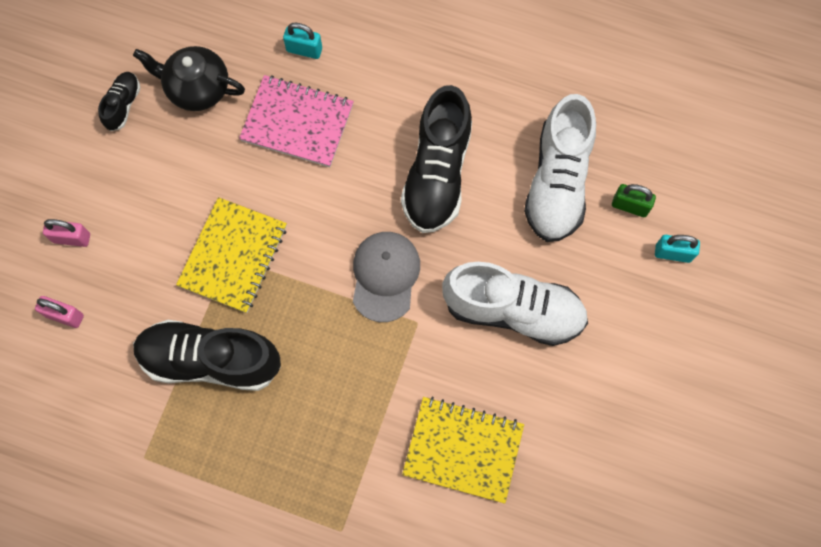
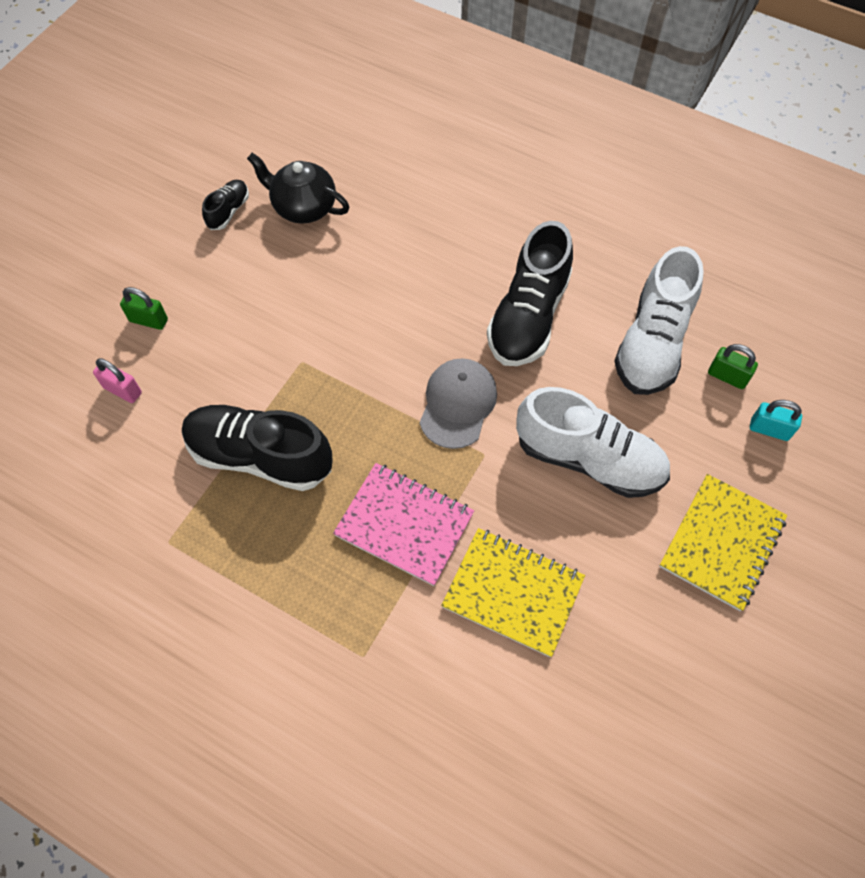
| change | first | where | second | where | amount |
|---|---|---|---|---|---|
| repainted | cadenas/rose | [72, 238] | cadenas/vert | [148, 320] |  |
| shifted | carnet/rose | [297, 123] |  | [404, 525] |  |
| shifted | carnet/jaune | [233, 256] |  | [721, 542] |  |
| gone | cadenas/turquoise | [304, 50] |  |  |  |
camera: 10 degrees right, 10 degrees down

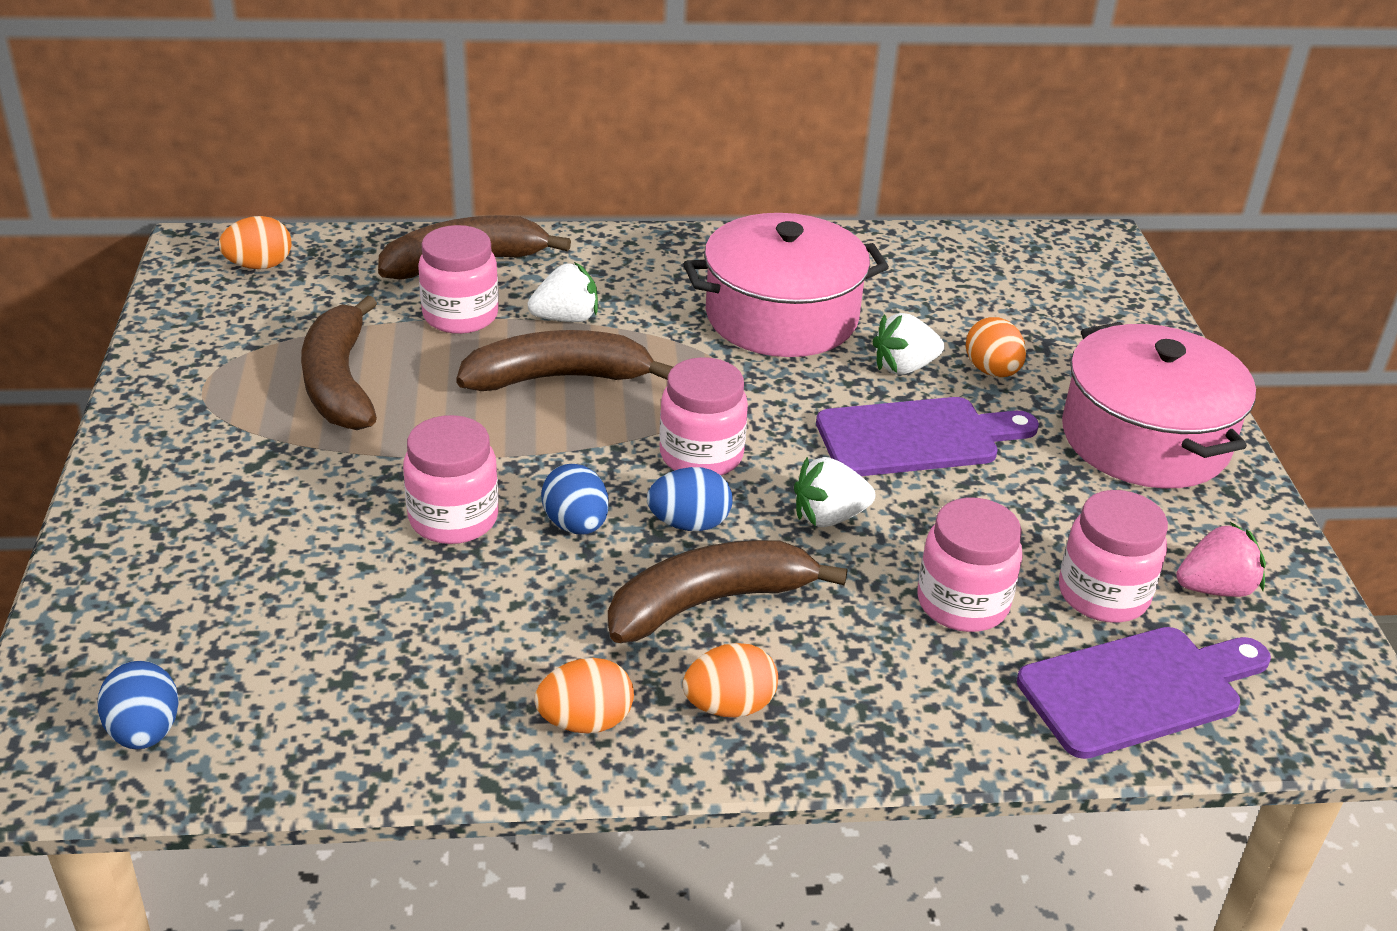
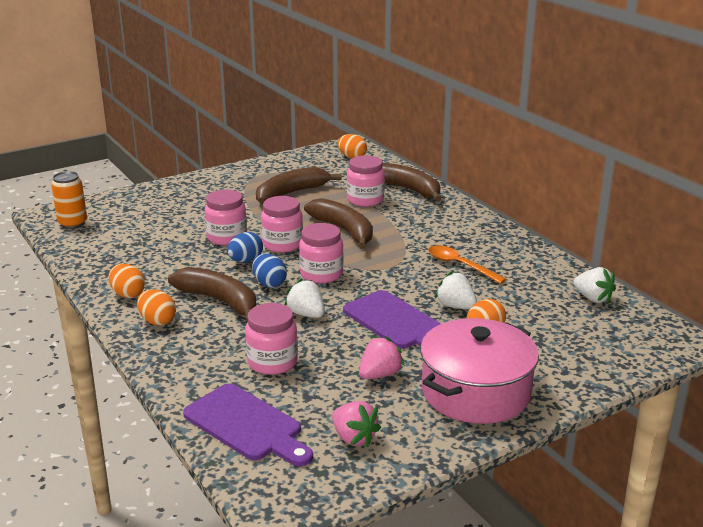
| change | first | where | second | where | amount |
|---|---|---|---|---|---|
| swapped | œuf/bleu | [145, 731] | canette/orange | [73, 224] |  |
| shifted | bocal/rose | [1103, 594] |  | [282, 244] |  |
| new |  |  | fraise/rose | [379, 375] |  |
| swapped | marmite/rose | [781, 316] | cuillère/orange | [460, 265] |  |
| shifted | fraise/blanc | [566, 318] |  | [593, 298] |  |
camera: 65 degrees right, 10 degrees down

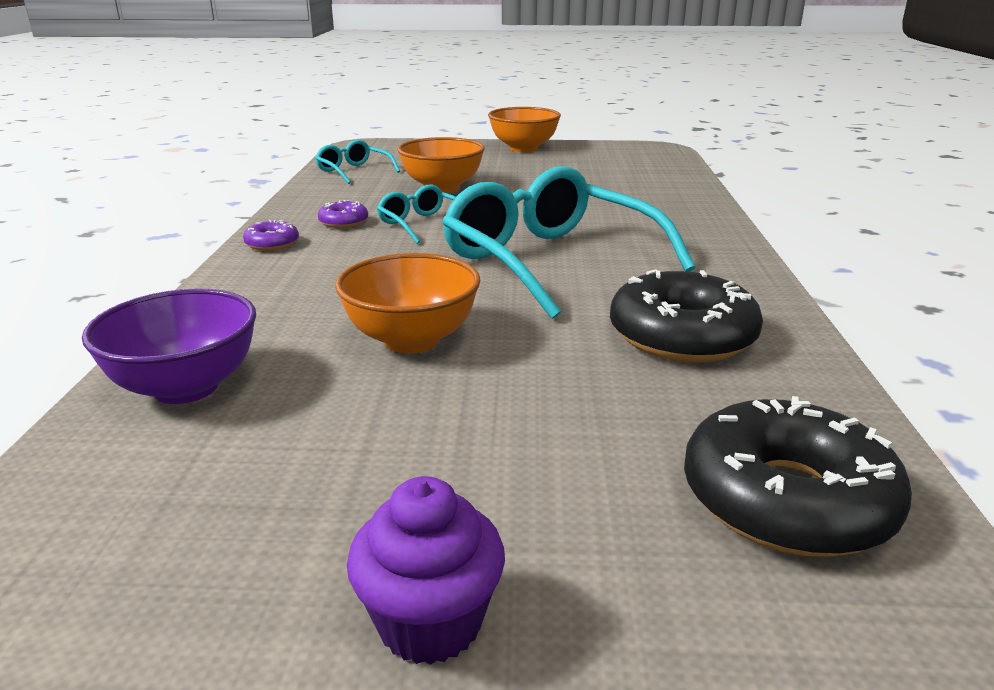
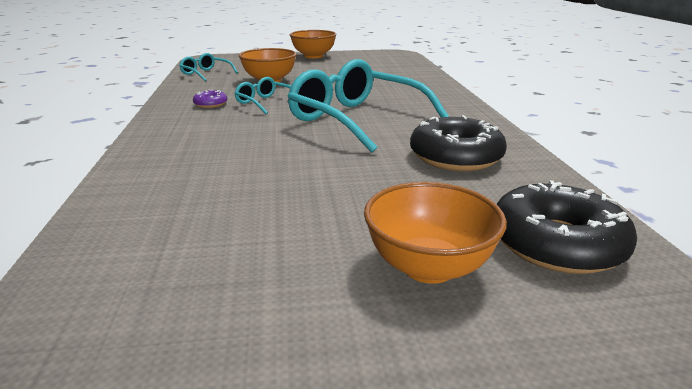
| change | first | where | second | where | amount |
|---|---|---|---|---|---|
| shifted | bol/orange | [411, 340] |  | [428, 267] |  |
| gone | bol/violet | [186, 387] |  |  |  |
| gone | beignet/violet | [272, 244] |  |  |  |
| gone | muffin/violet | [430, 622] |  |  |  |
camera: 10 degrees left, 0 degrees up

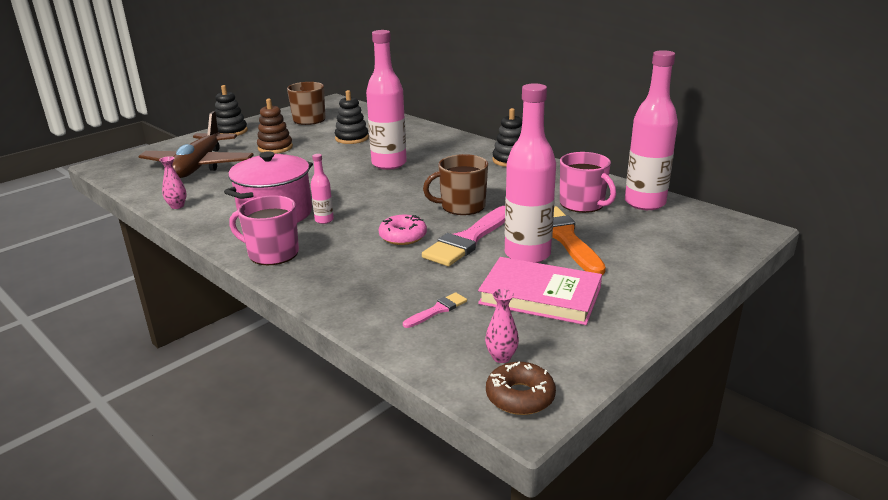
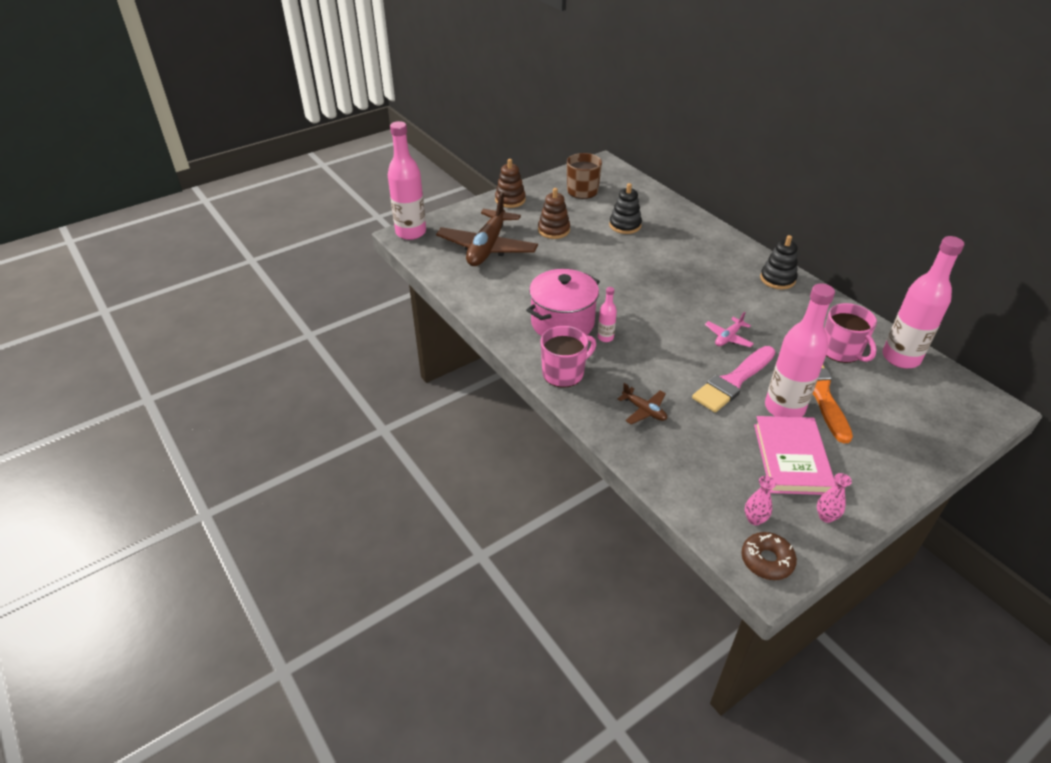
| change | first | where | second | where | amount |
|---|---|---|---|---|---|
| shifted | bouteille/rose | [389, 164] |  | [411, 232] |  |
| repainted | jouet à empiler/noir | [231, 131] | jouet à empiler/marron | [510, 200] |  |
| rotated | tasse/rose | [272, 253] |  | [564, 373] | 120 degrees clockwise |
| new |  |  | avion/marron | [644, 410] |  |
| swapped | tasse/marron | [461, 206] | avion/rose | [728, 337] |  |
| rotated | livre/rose | [540, 296] |  | [791, 458] | 60 degrees clockwise |
| shifted | vase/rose | [177, 206] |  | [826, 516] |  |
| gone | beignet/rose | [403, 236] |  |  |  |
| gone | pinceau/rose | [437, 310] |  |  |  |
camera: 10 degrees right, 15 degrees up

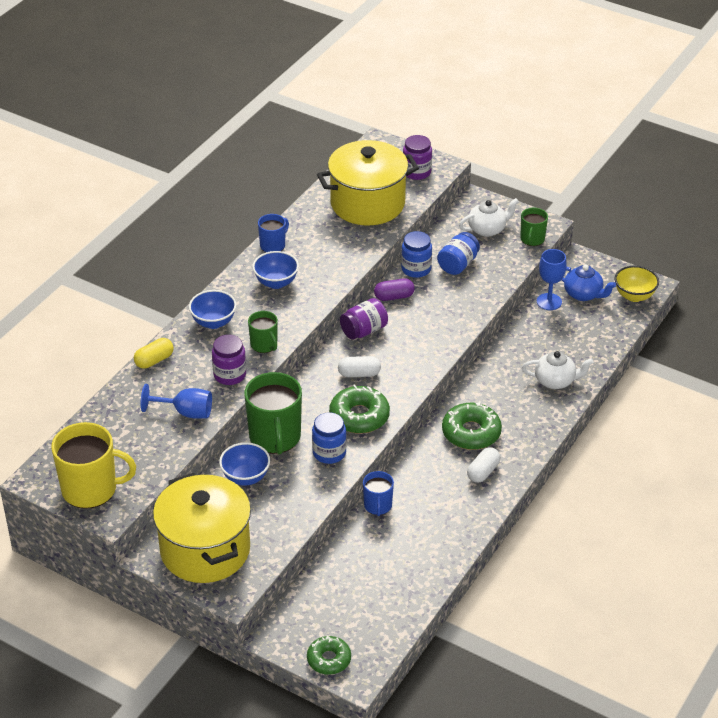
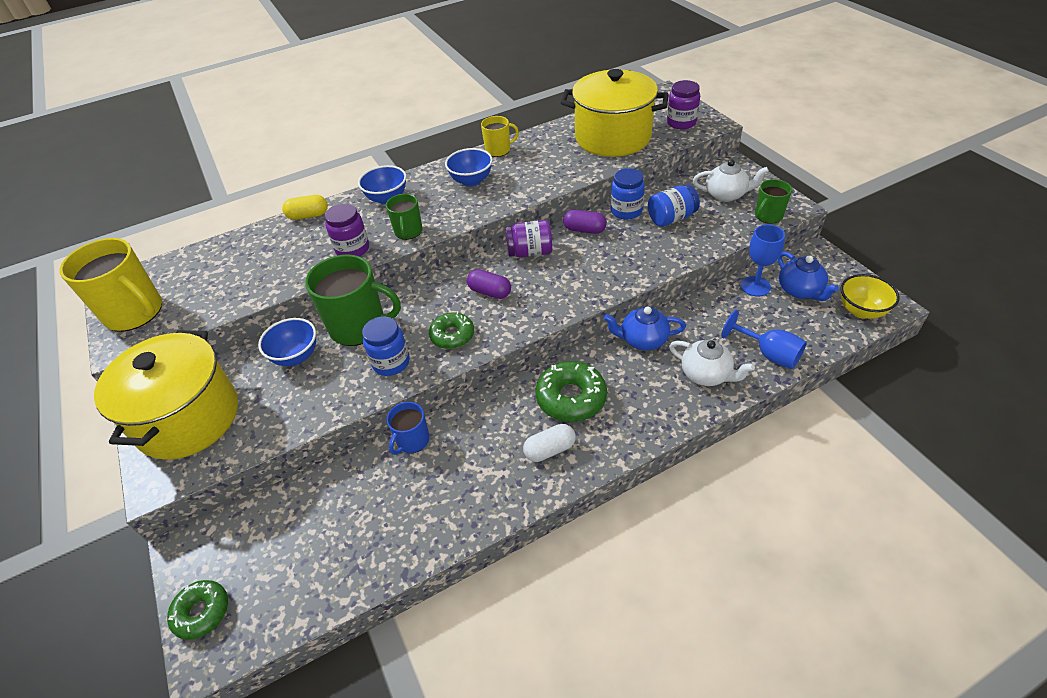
| change | first | where | second | where | amount |
|---|---|---|---|---|---|
| rotated | tasse/vert | [275, 437] |  | [359, 326] | 105 degrees counterclockwise |
| scaled | beignet/vert | [359, 416] |  | [452, 335] | x0.66 |
| repainted | gélule/blanc | [359, 374] | gélule/violet | [490, 292] |  |
| repainted | tasse/bleu | [273, 245] | tasse/jaune | [498, 150] |  |
| new |  |  | théière/bleu | [643, 340] |  |
| shifted | verre à pied/bleu | [186, 412] |  | [769, 354] |  |
camera: 35 degrees right, 5 degrees up

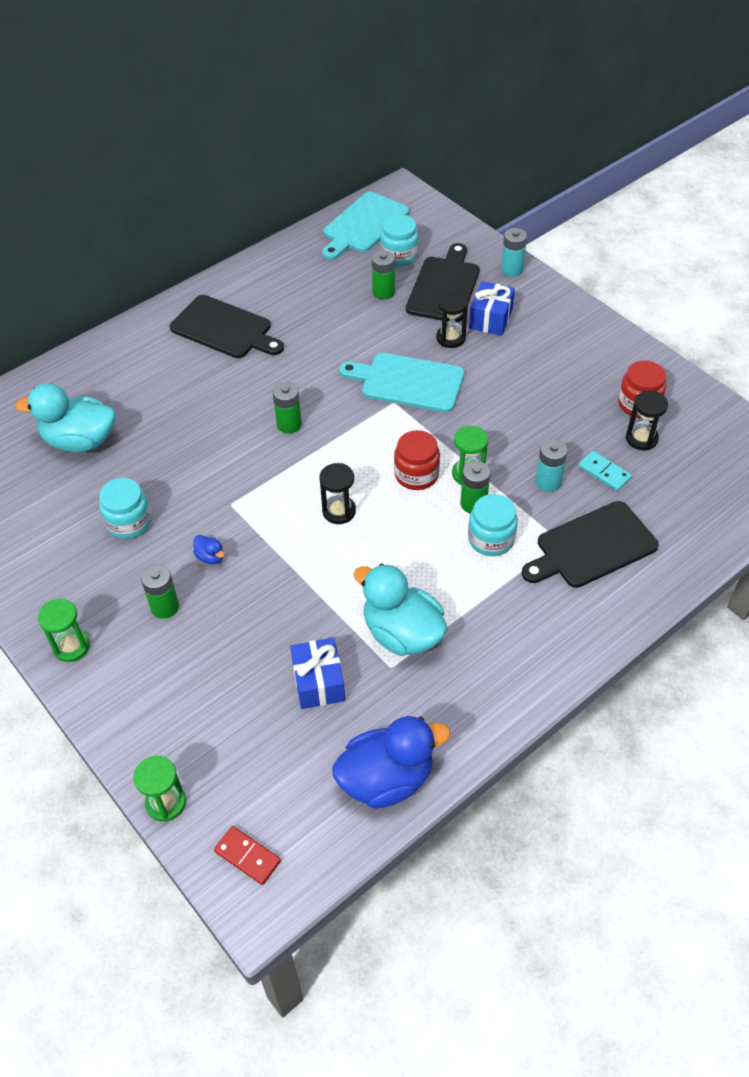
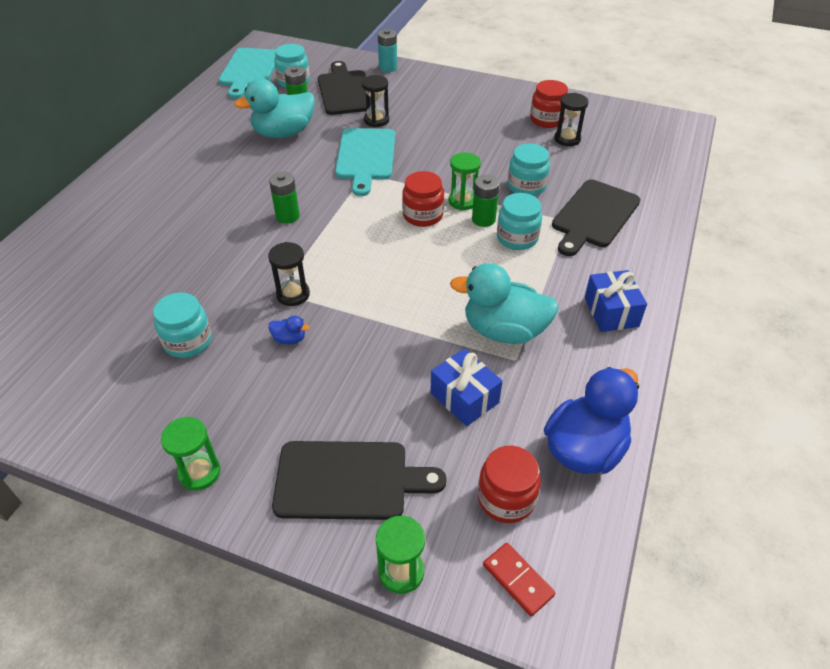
| change | first | where | second | where | amount |
|---|---|---|---|---|---|
| shifted | canard/turquoise | [80, 441] |  | [283, 133] |  |
| shifted | sablier/noir | [339, 511] |  | [293, 294] |  |
| shifted | planche à découper/noir | [224, 329] |  | [348, 480] |  |
| rotated | planche à découper/turquoise | [408, 382] |  | [365, 157] | 75 degrees counterclockwise |
| new |  |  | bocal/rouge | [506, 498] |  |
| rotated | domino/rouge | [247, 856] |  | [517, 580] | 45 degrees clockwise |
| swapped | pile/turquoise | [548, 482] | bocal/turquoise | [526, 186] |  |
| shifted | cadeau/bleu | [490, 319] |  | [611, 312] |  |
| gone | pile/vert | [165, 607] |  |  |  |
| gone | domino/turquoise | [604, 472] |  |  |  |
camera: 30 degrees left, 5 degrees down

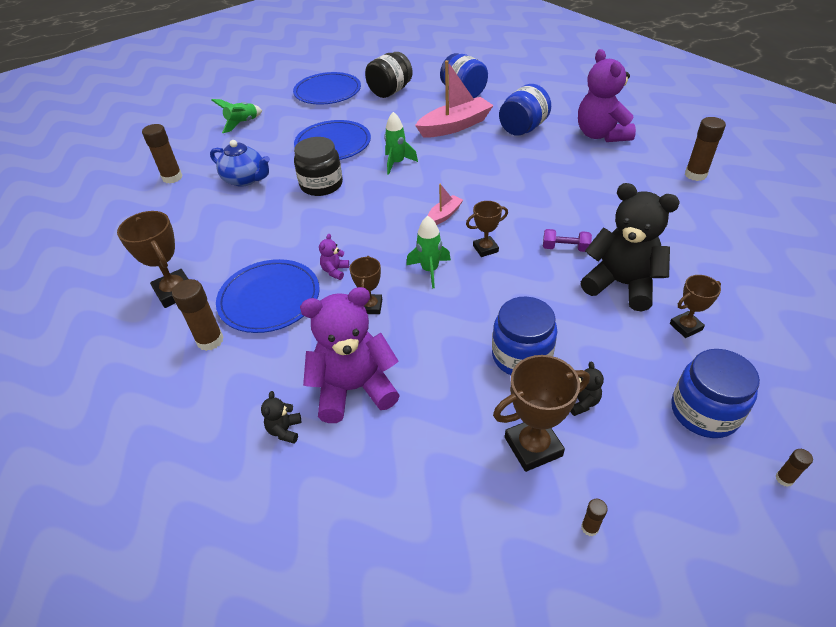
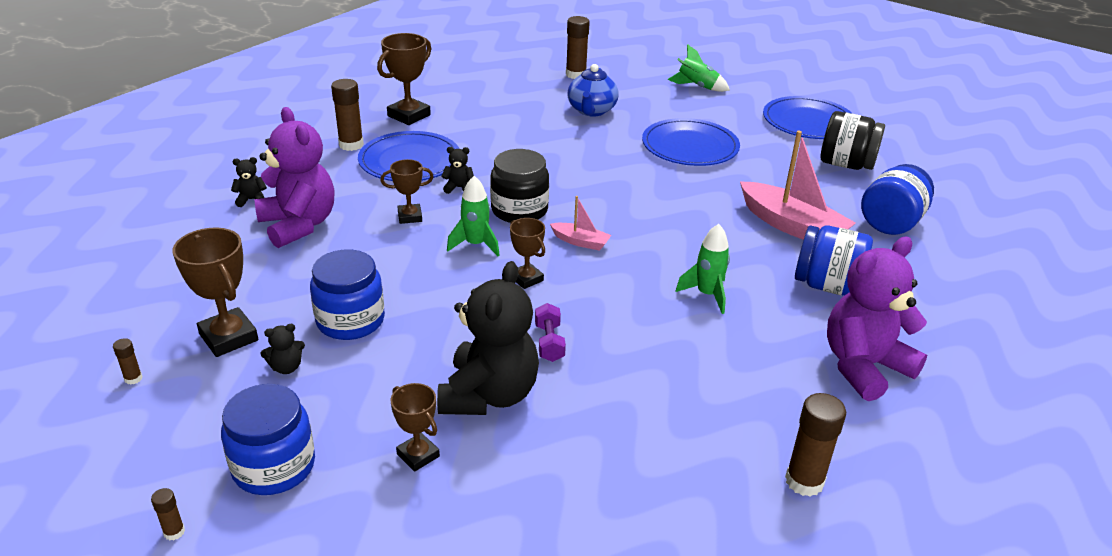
| change | first | where | second | where | amount |
|---|---|---|---|---|---|
| repainted | ours en peluche/violet | [335, 271] | ours en peluche/noir | [458, 188] |  |
| shifted | bocal/noir | [321, 185] |  | [519, 210] |  |
| shifted | fusée/vert | [397, 163] |  | [707, 294] |  |
camera: 70 degrees right, 10 degrees down

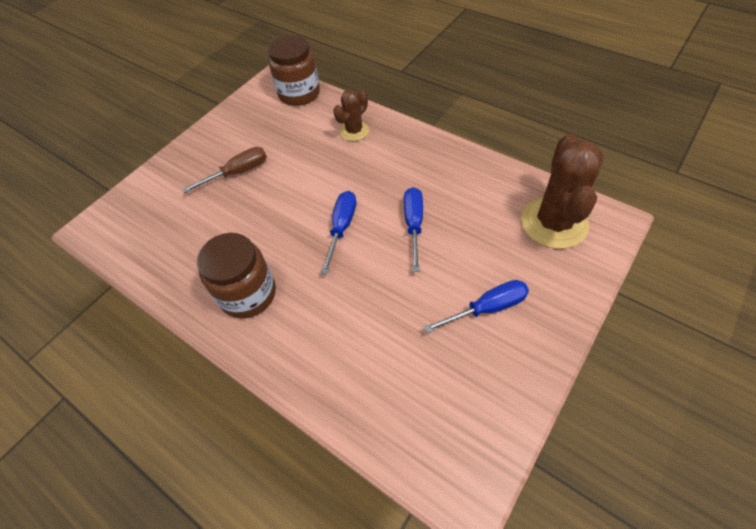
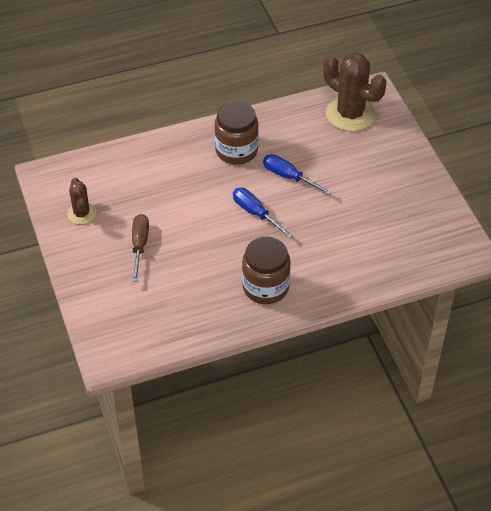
| change | first | where | second | where | amount |
|---|---|---|---|---|---|
| shifted | cactus/marron | [354, 131] |  | [81, 213] |  |
| shifted | bocal/marron | [299, 93] |  | [236, 150] |  |
| gone | tournevis/bleu | [487, 308] |  |  |  |
camera: 60 degrees left, 5 degrees down

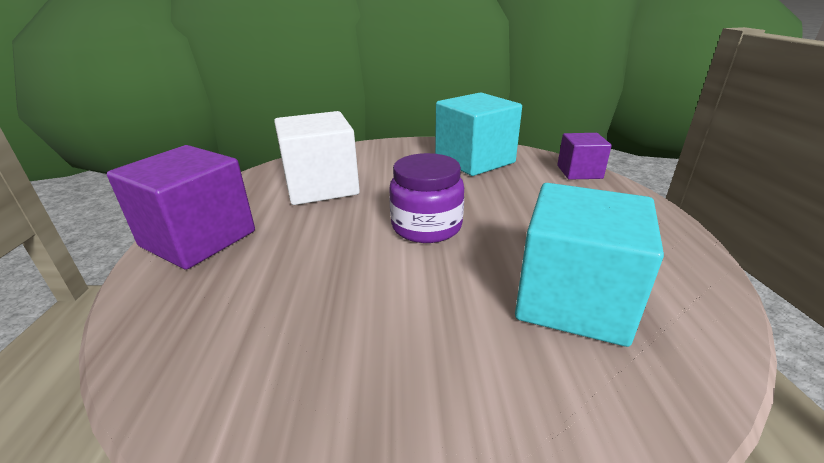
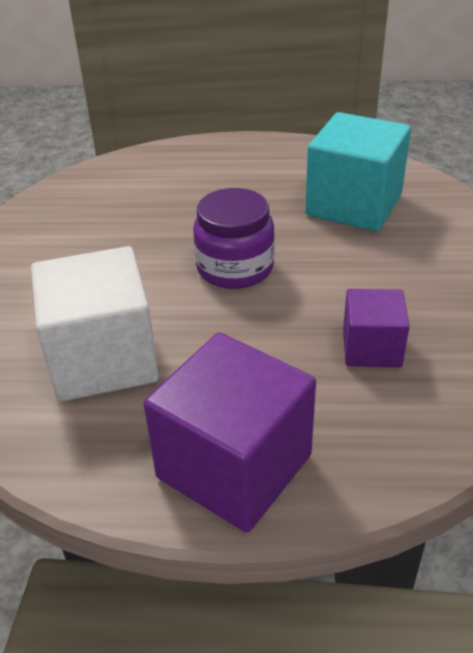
| change | first | where | second | where | amount |
|---|---|---|---|---|---|
| shifted | cube/violet | [579, 172] |  | [371, 348] |  |
| gone | cube/turquoise | [474, 160] |  |  |  |
camera: 85 degrees left, 10 degrees up

